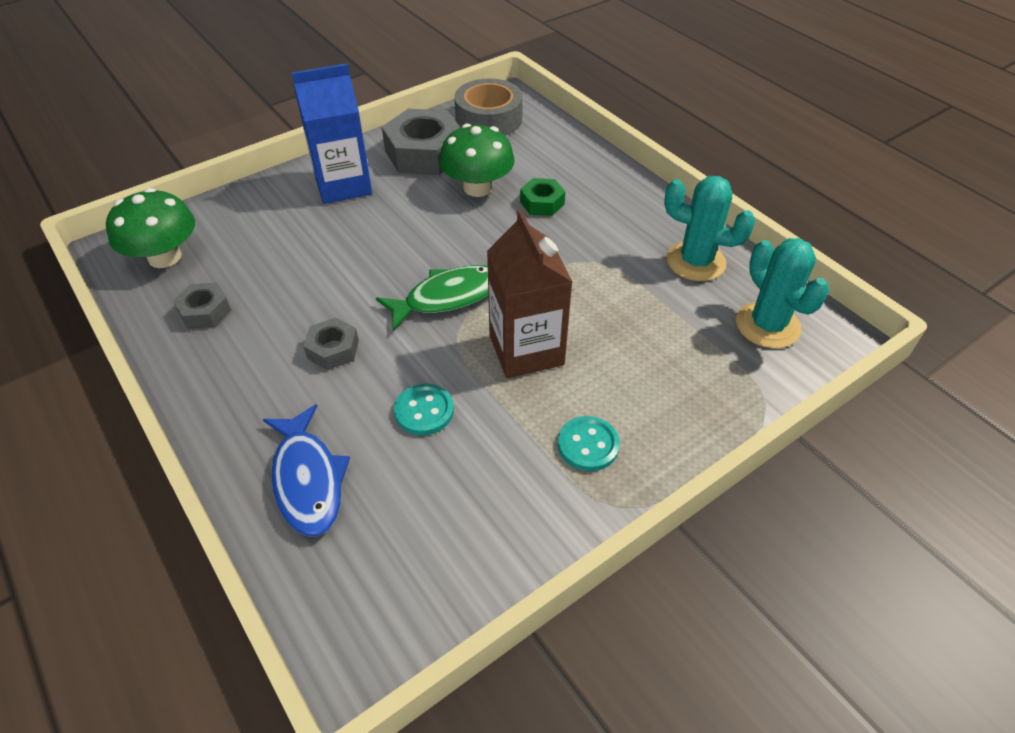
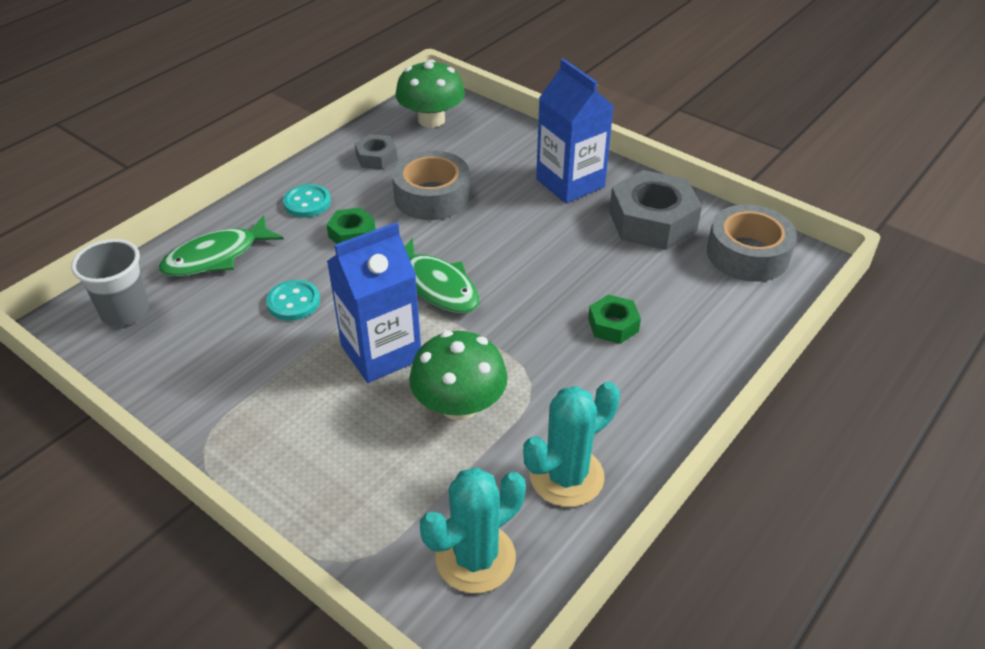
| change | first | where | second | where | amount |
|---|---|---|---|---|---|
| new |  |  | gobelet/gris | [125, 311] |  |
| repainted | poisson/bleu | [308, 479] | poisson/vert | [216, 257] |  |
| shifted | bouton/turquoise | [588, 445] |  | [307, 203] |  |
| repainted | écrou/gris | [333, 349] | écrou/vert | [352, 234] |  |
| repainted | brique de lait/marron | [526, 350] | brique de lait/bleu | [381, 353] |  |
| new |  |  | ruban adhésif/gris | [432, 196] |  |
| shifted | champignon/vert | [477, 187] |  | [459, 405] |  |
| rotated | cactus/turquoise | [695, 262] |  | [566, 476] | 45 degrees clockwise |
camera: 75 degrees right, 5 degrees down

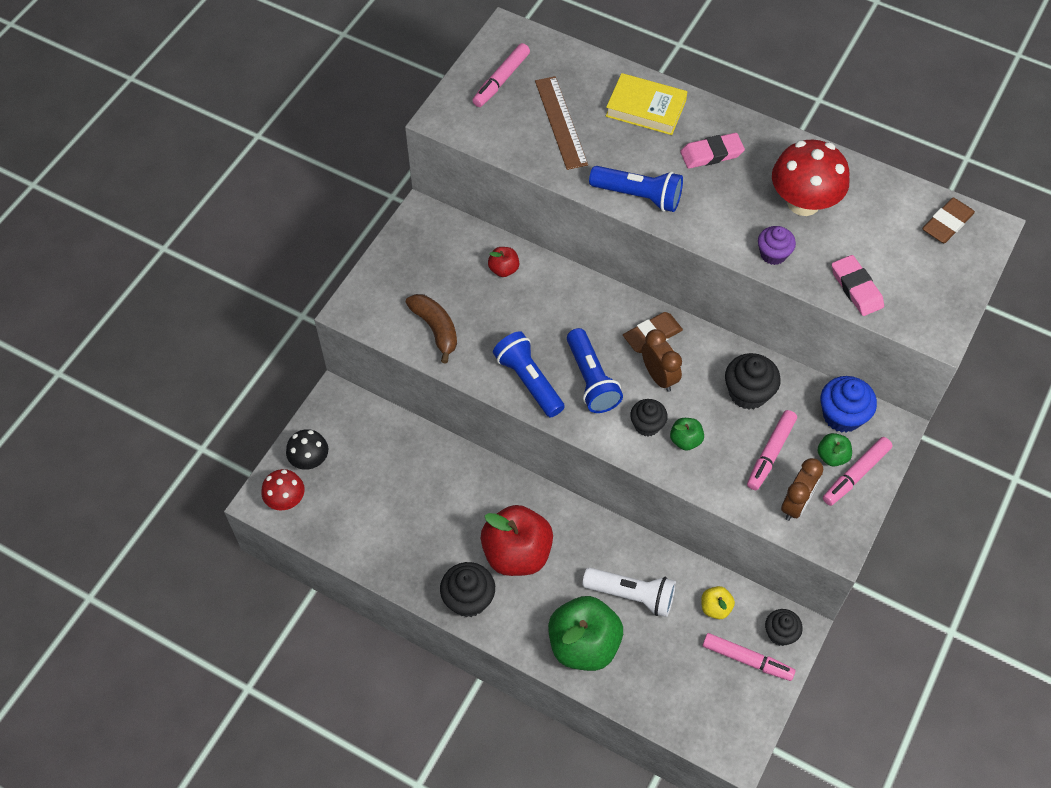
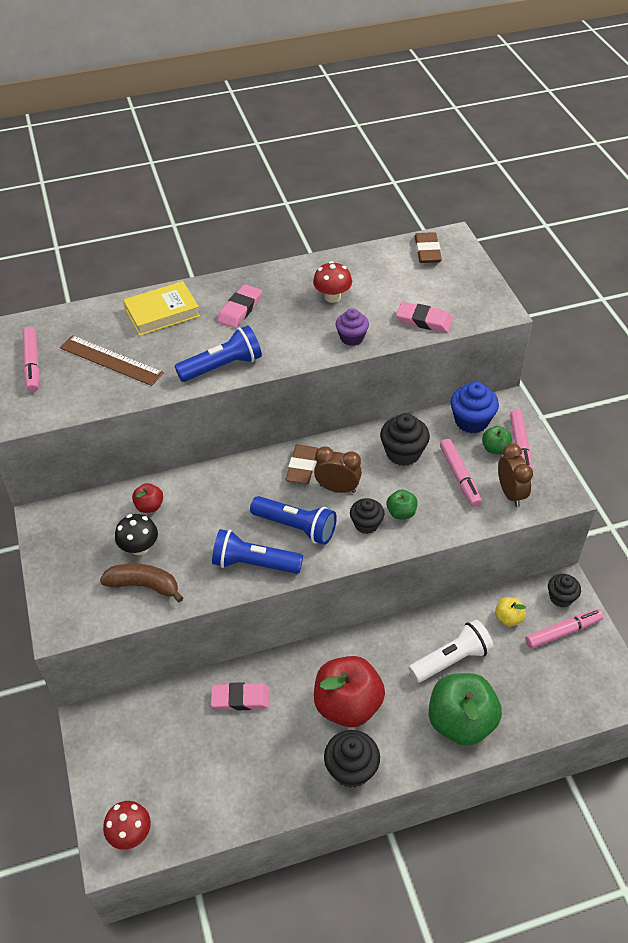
| change | first | where | second | where | amount |
|---|---|---|---|---|---|
| shifted | champignon/noir | [310, 460] |  | [139, 547] |  |
| new |  |  | gomme/rose | [241, 698] |  |
| scaled | champignon/rouge | [803, 202] |  | [332, 297] | x0.59 |
camera: 45 degrees left, 10 degrees down

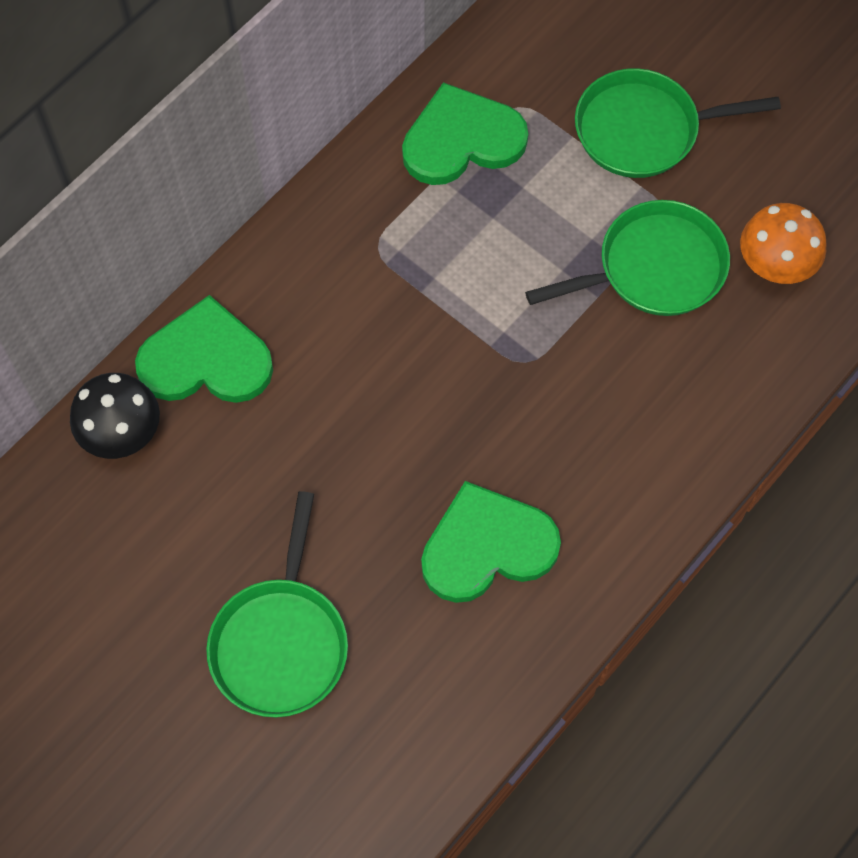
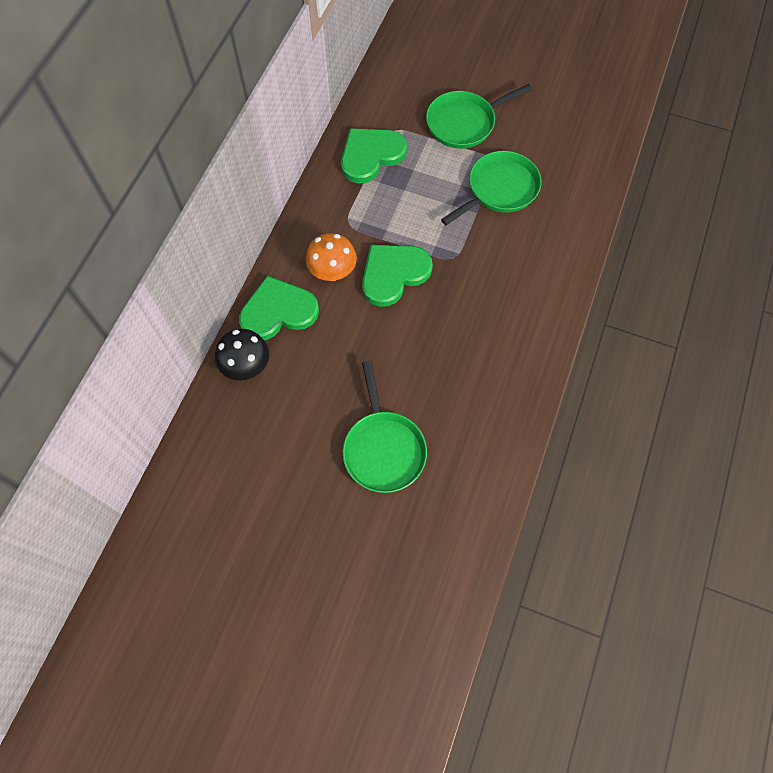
| change | first | where | second | where | amount |
|---|---|---|---|---|---|
| shifted | champignon/orange | [775, 266] |  | [332, 272] |  |
| shifted | cœur/vert | [487, 546] |  | [393, 274] |  |
camera: 20 degrees left, 0 degrees up

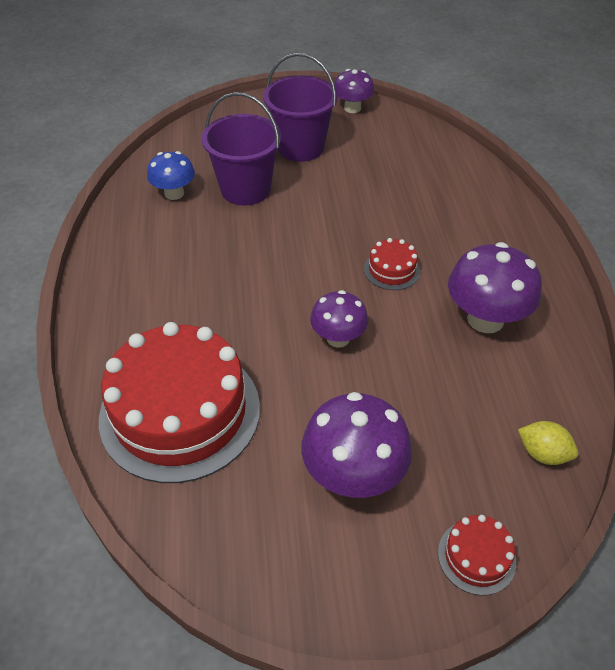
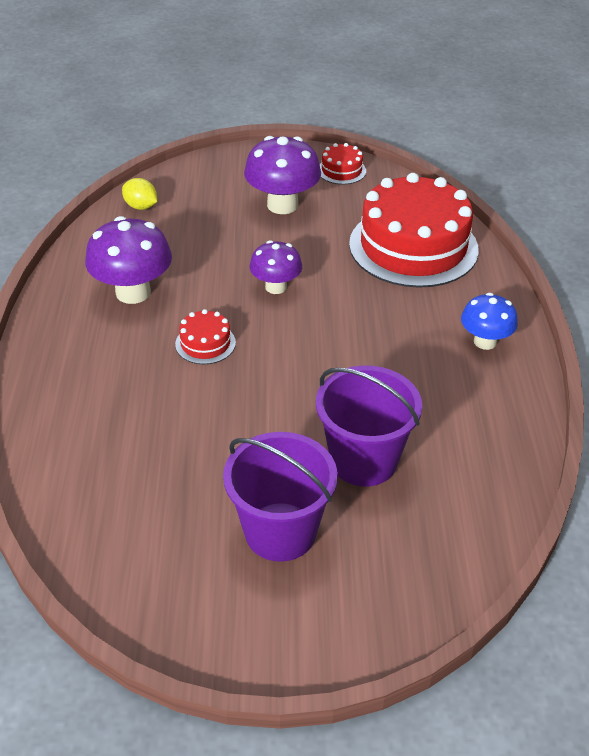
| change | first | where | second | where | amount |
|---|---|---|---|---|---|
| shifted | gâteau/rouge | [476, 557] |  | [341, 170] |  |
| shifted | champignon/bleu | [174, 193] |  | [485, 341] |  |
| gone | champignon/violet | [352, 108] |  |  |  |
camera: 175 degrees left, 5 degrees down

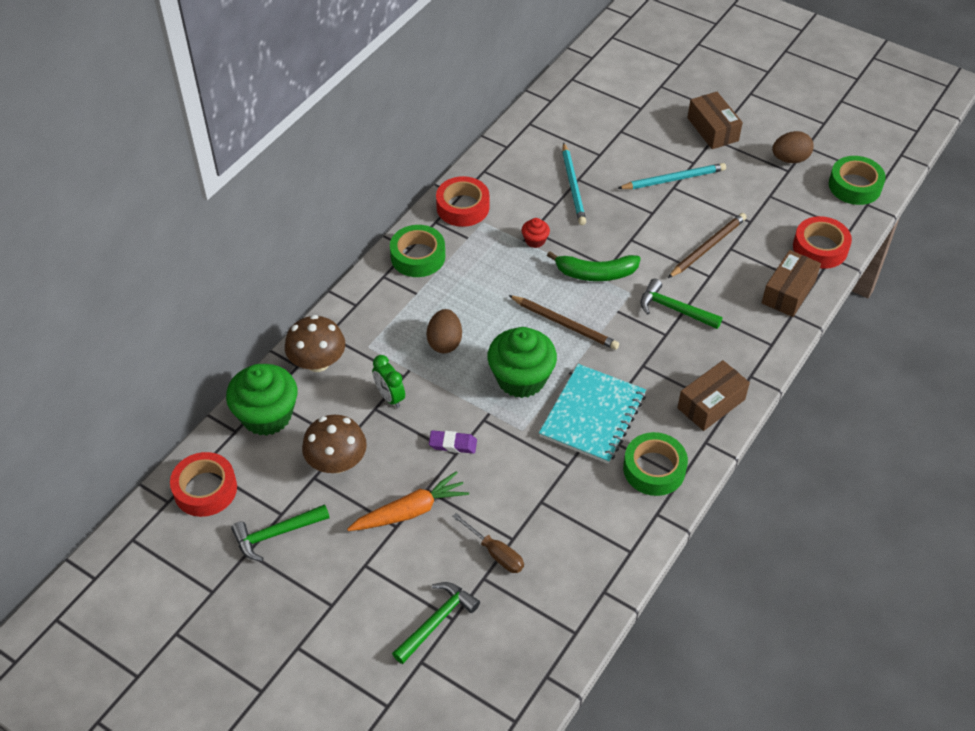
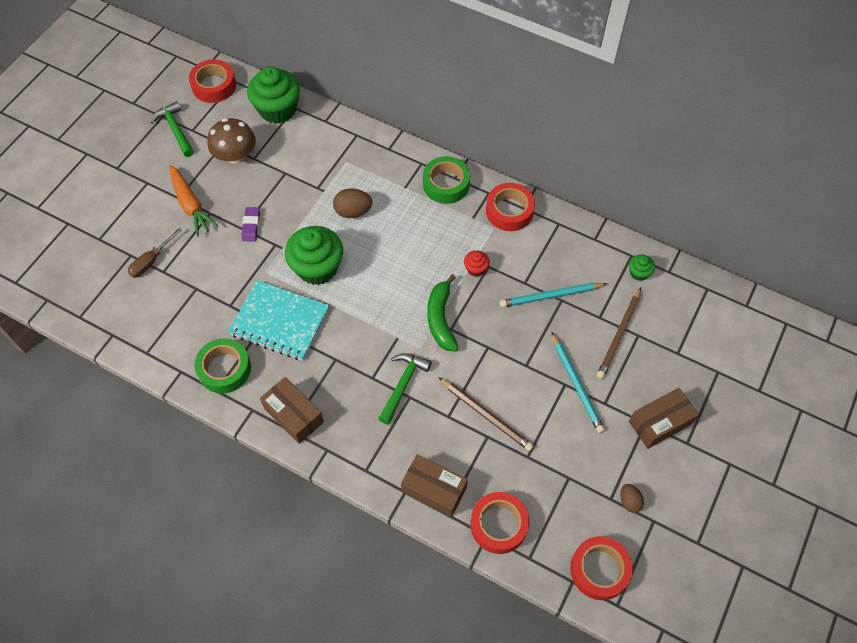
| change | first | where | second | where | amount |
|---|---|---|---|---|---|
| repainted | ruban adhésif/vert | [854, 186] | ruban adhésif/rouge | [599, 570] |  |
| shifted | crayon/marron | [564, 324] |  | [619, 335] |  |
| scaled | œuf/marron | [790, 159] |  | [629, 501] | x0.63 |
| new |  |  | muffin/vert | [639, 273] |  |
| gone | champignon/marron | [317, 362] |  |  |  |
| gone | réveil/vert | [390, 397] |  |  |  |
| gone | marteau/vert | [437, 621] |  |  |  |
camera: 85 degrees right, 10 degrees up

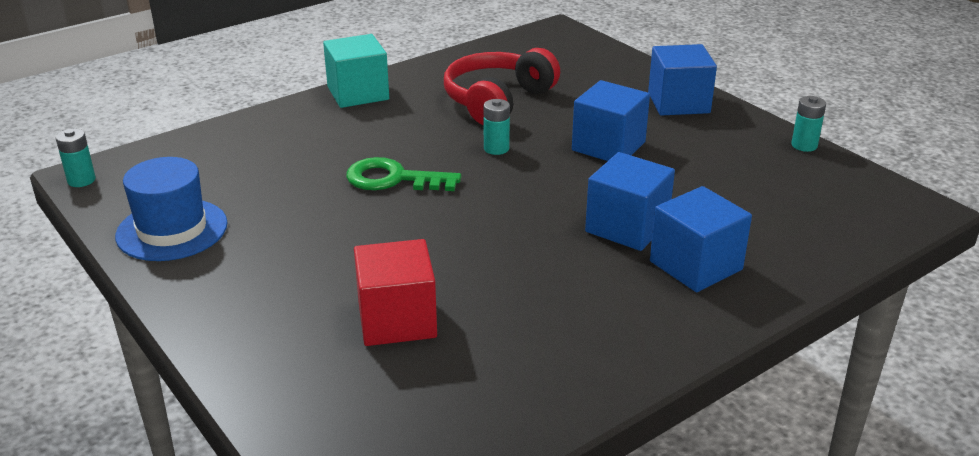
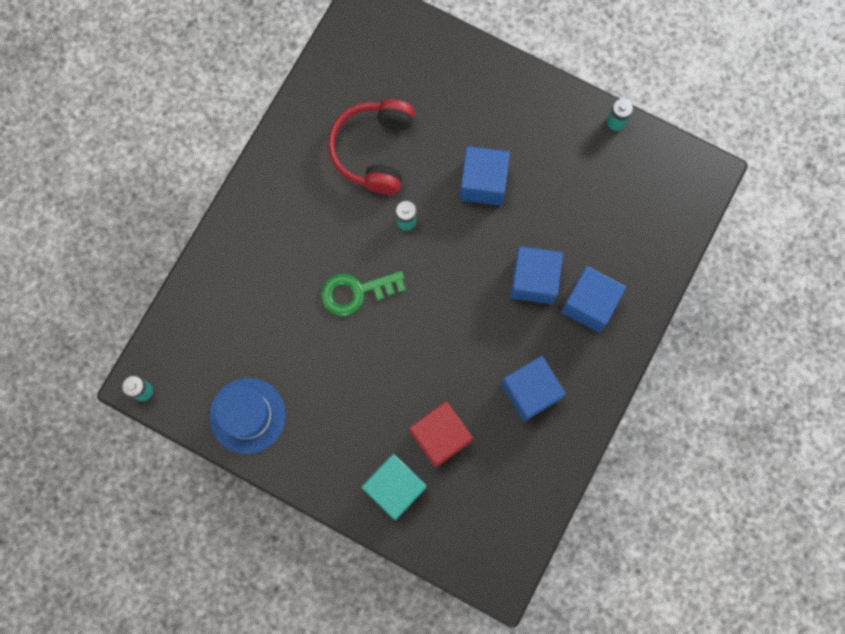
| change | first | where | second | where | amount |
|---|---|---|---|---|---|
| shifted | cube/turquoise | [358, 93] |  | [395, 488] |  |
| shifted | cube/bleu | [678, 103] |  | [530, 392] |  |
camera: 25 degrees left, 45 degrees up

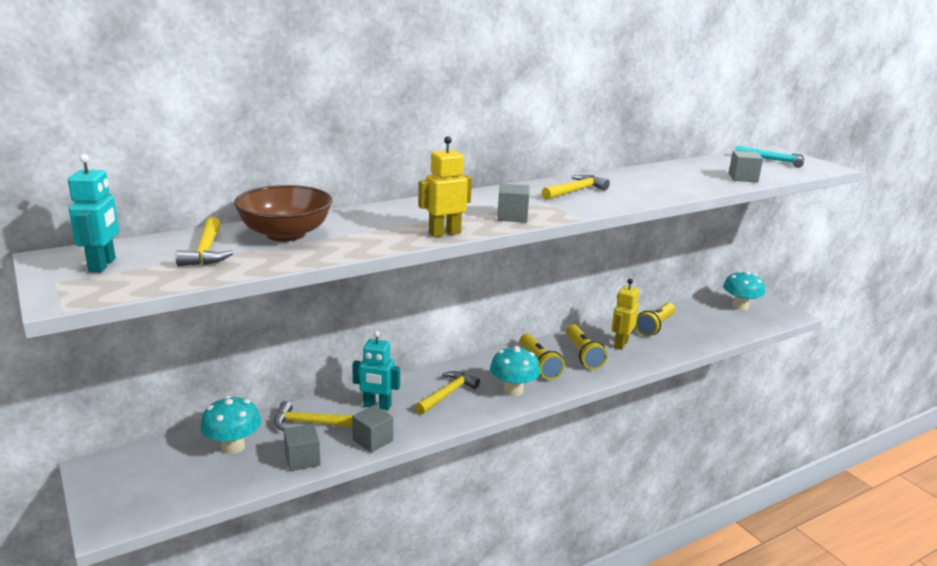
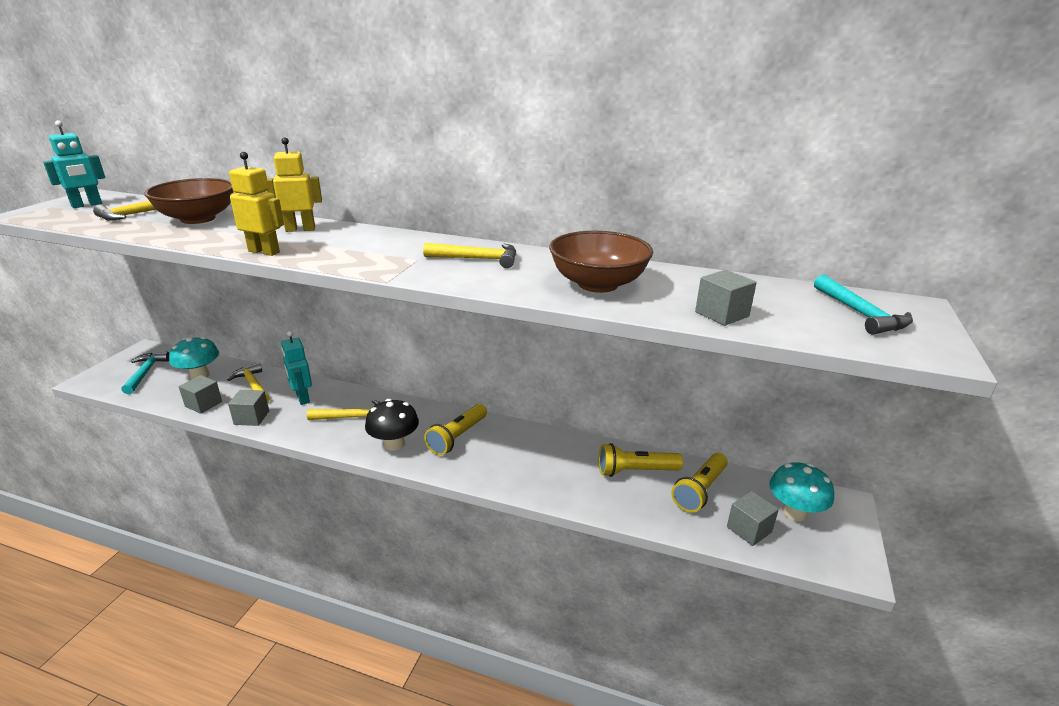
| change | first | where | second | where | amount |
|---|---|---|---|---|---|
| new |  |  | marteau/turquoise | [145, 373] |  |
| shifted | robot/jaune | [620, 344] |  | [300, 229] |  |
| repainted | champignon/turquoise | [513, 390] | champignon/noir | [394, 444] |  |
| new |  |  | bol/marron | [598, 284] |  |
| shifted | lampe de poche/jaune | [583, 354] |  | [700, 490] |  |
| shifted | cube/gris | [512, 216] |  | [749, 529] |  |
camera: 50 degrees right, 5 degrees up

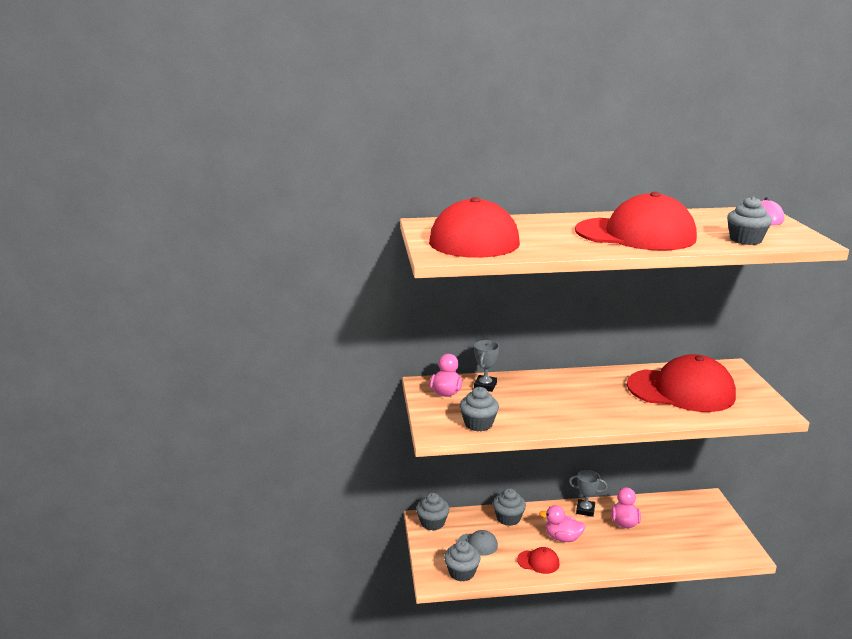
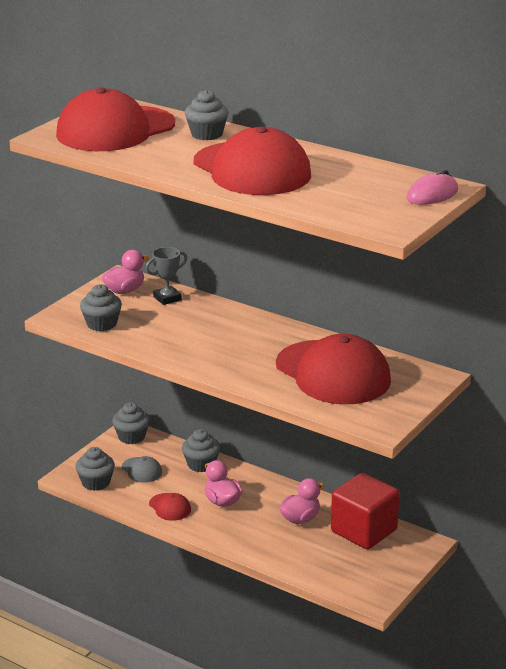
| change | first | where | second | where | amount |
|---|---|---|---|---|---|
| shifted | muffin/gris | [745, 240] |  | [206, 134] |  |
| new |  |  | cube/rouge | [364, 531] |  |
| gone | trophée/gris | [585, 510] |  |  |  |
camera: 40 degrees right, 5 degrees up

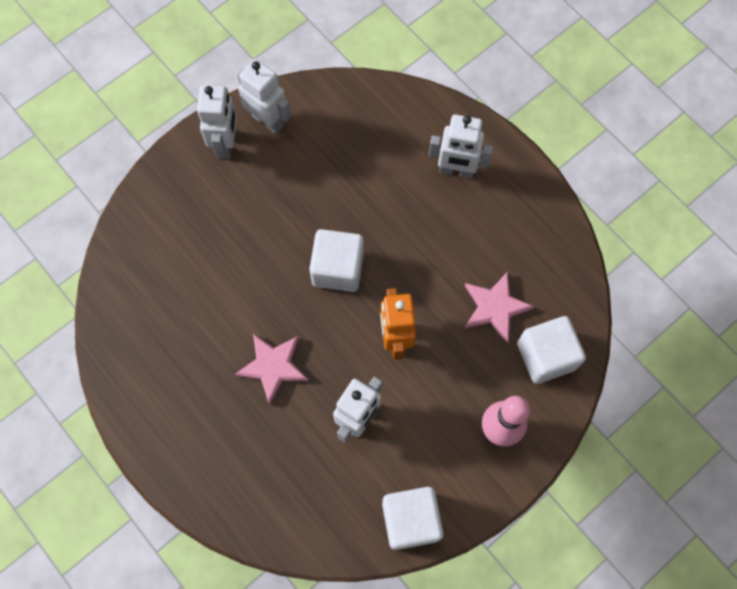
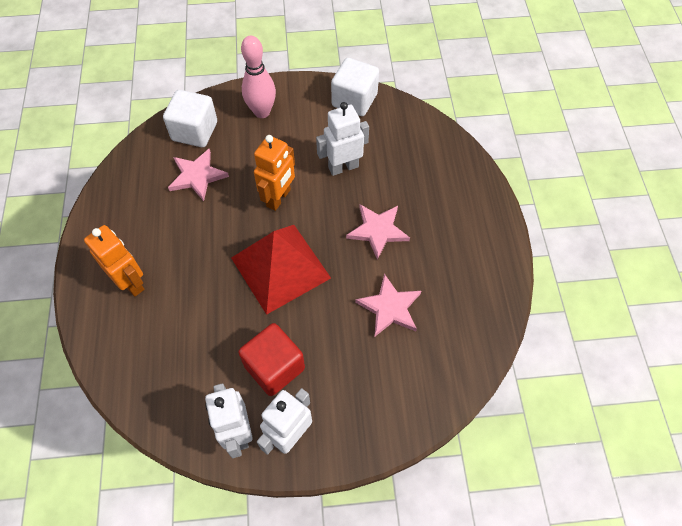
| change | first | where | second | where | amount |
|---|---|---|---|---|---|
| repainted | robot/blanc | [456, 171] | robot/orange | [131, 282] |  |
| swapped | cube/blanc | [338, 269] | pyramide/rouge | [280, 267] |  |
| new |  |  | cube/rouge | [274, 367] |  |
| new |  |  | étoile/rose | [390, 307] |  |
camera: 145 degrees left, 10 degrees down

